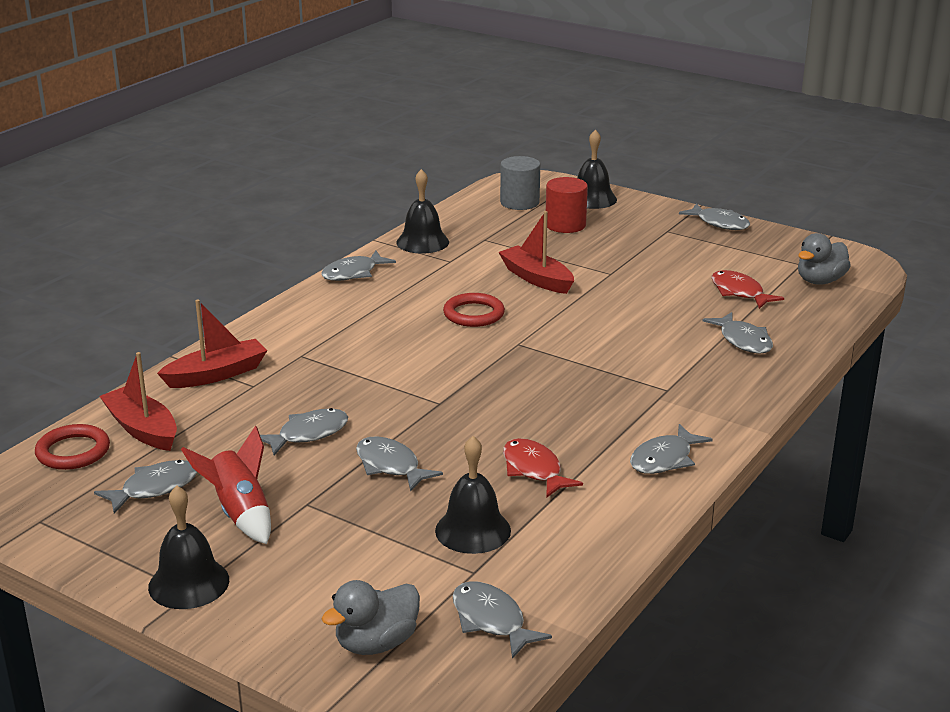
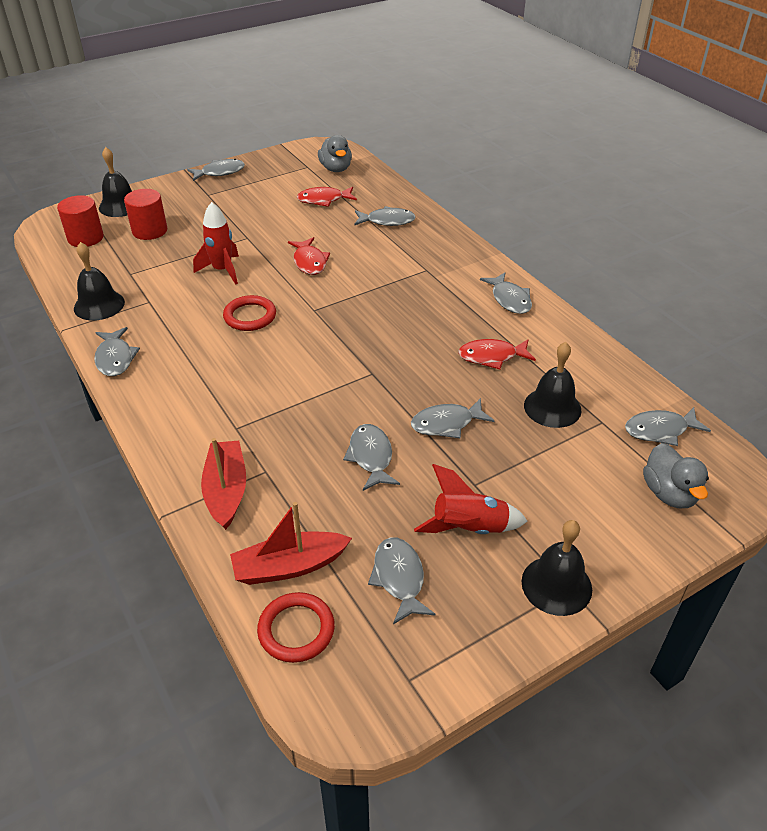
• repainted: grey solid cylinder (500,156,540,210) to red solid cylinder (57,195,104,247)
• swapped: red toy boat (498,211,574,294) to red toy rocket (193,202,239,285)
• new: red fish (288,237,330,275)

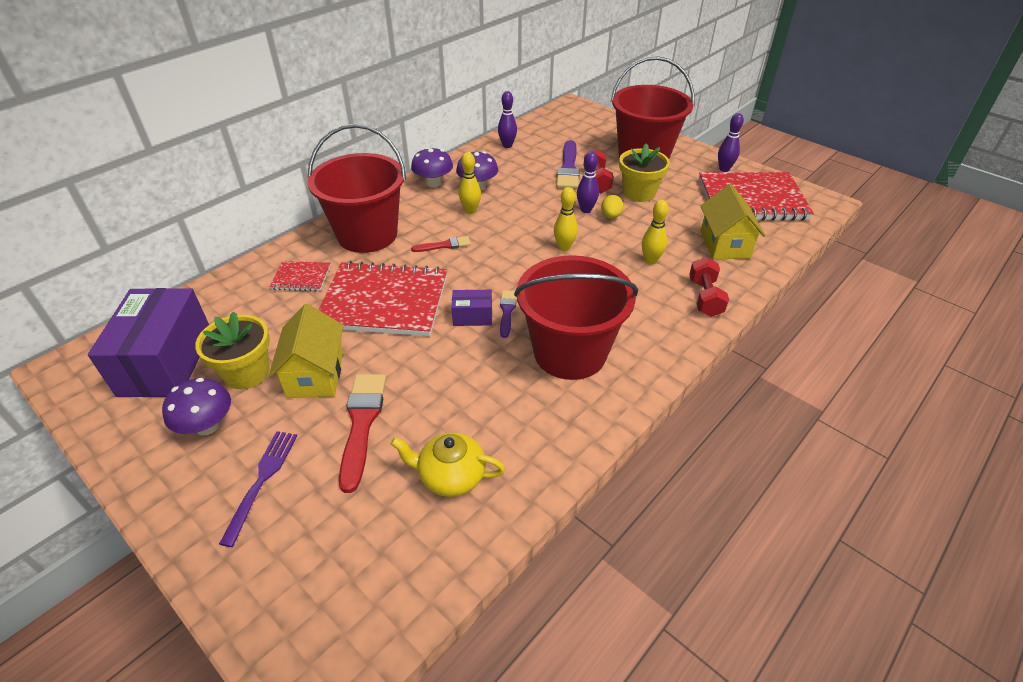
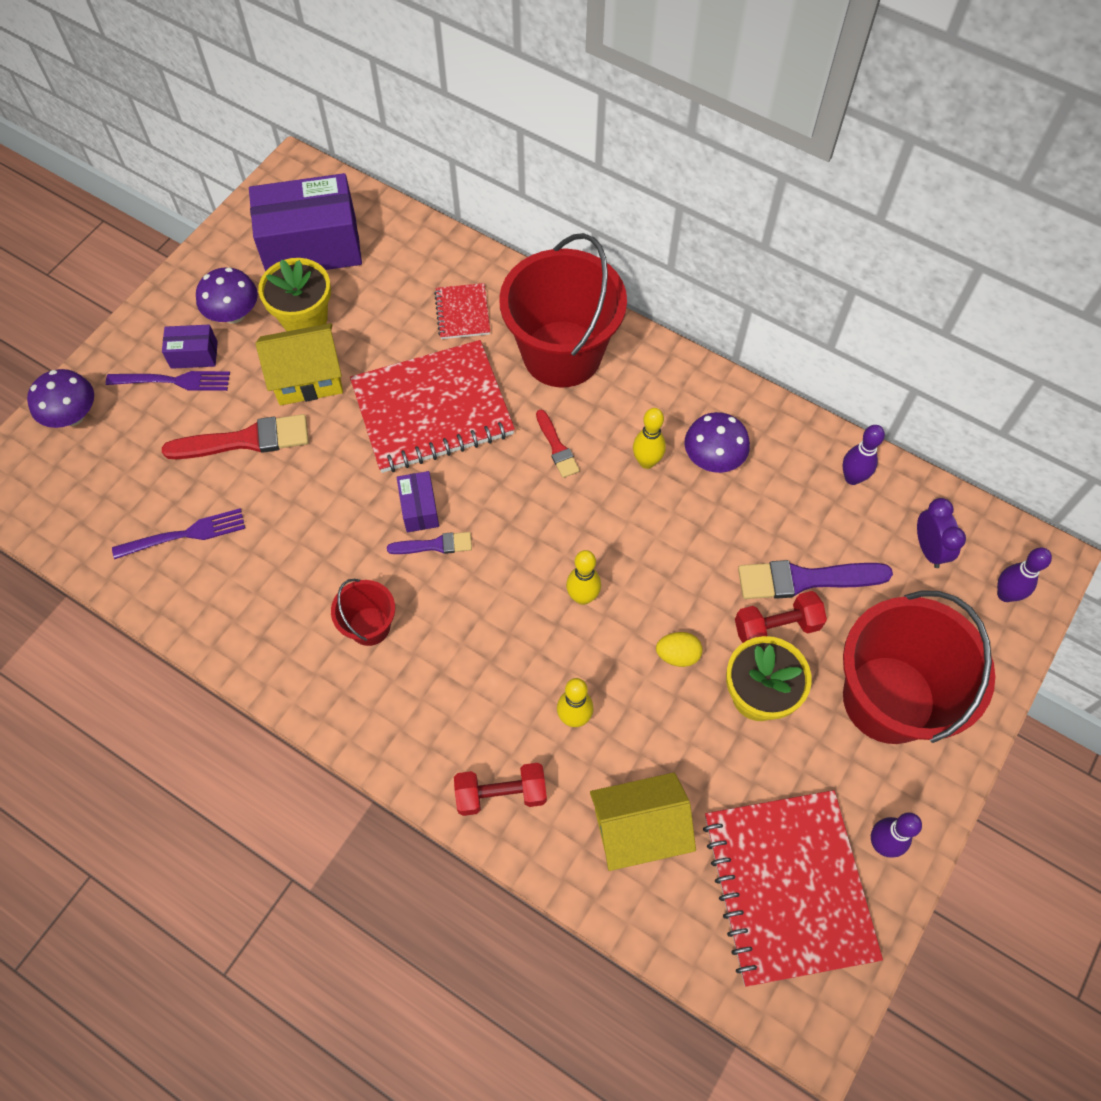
• shifted: purple mushroom (411,147,453,188) to (27,369,94,428)
• swapped: golden china teapot (391,432,505,497) to purple table fork (112,508,245,559)
• new: purple parcel (162,325,218,369)
• scaled: red pail (514,255,638,380) = (331,579,395,646) x0.46
• rotated: red notebook (319,261,447,336) = (350,340,515,473) 75 degrees clockwise
• new: purple clock (917,498,966,568)
• shifted: purple skittle (577,151,599,213) to (997,548,1052,602)

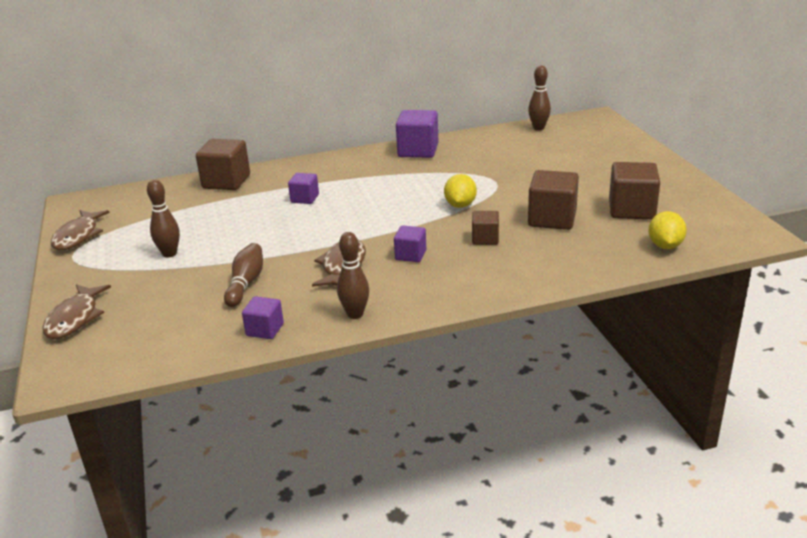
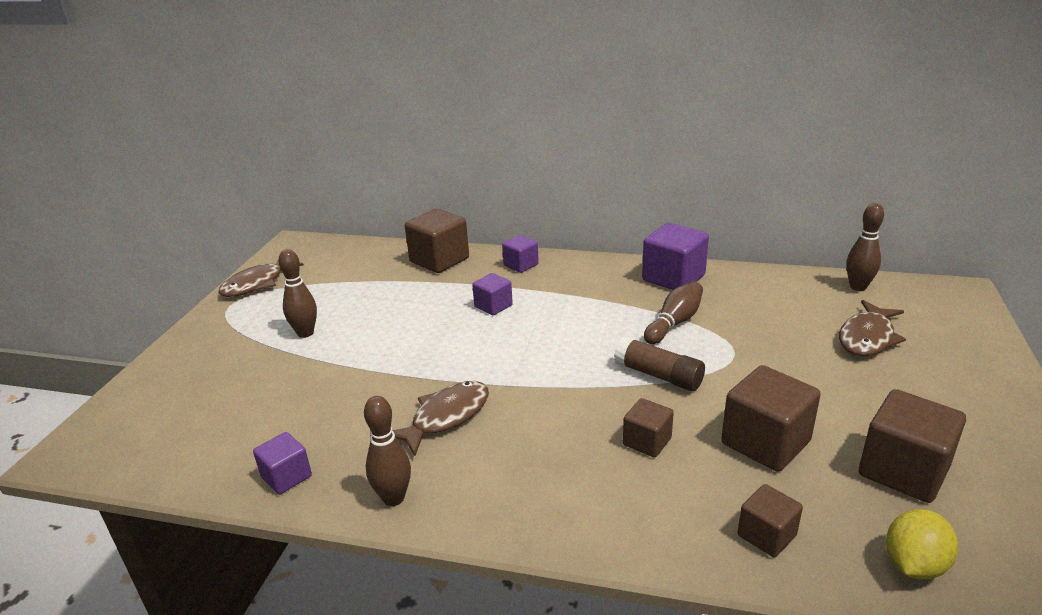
• shifted: purple cube (394,225,426,262) to (502,235,539,273)
• swapped: golden lemon (444,174,477,208) to dark brown glue stick (614,336,705,391)
• shifted: dark brown skittle (224,243,263,307) to (644,282,703,344)
• new: dark brown cube (738,484,803,557)
• shifted: dark brown fish (42,284,111,339) to (839,300,906,356)

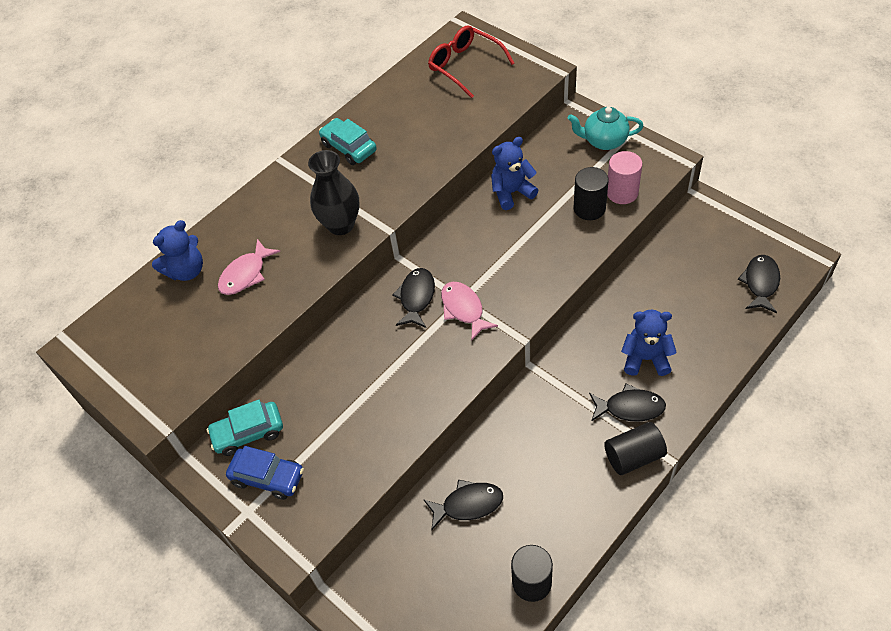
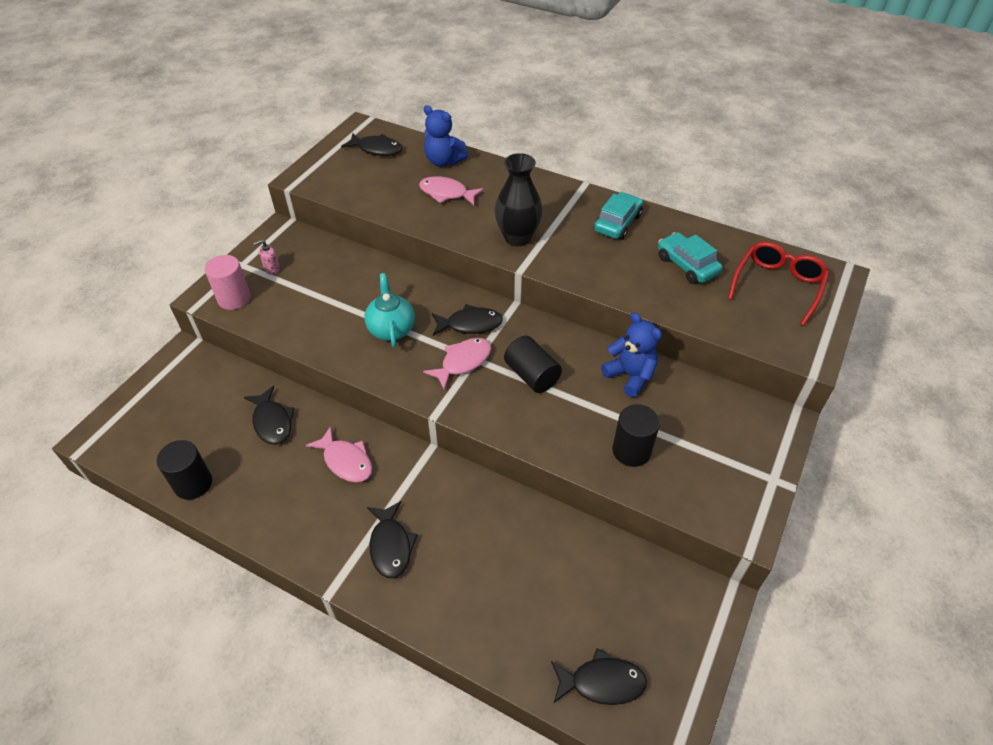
• shifted: rosy solid cylinder (607,151,642,204) to (205,255,251,310)
• swapped: royal blue toy car (226,446,304,500) to rosy soap dispenser (253,240,280,275)
• new: rosy fish (306,426,372,482)
• new: ebony fish (341,133,402,156)
• shifted: aqua china teapot (568,107,643,150) to (365,273,415,348)
• shifted: ebony solid cylinder (604,422,667,475) to (504,335,562,393)
• shifted: aqua toy car (207,400,283,456) to (658,232,722,284)
• gone: royal blue teddy (621,310,677,376)

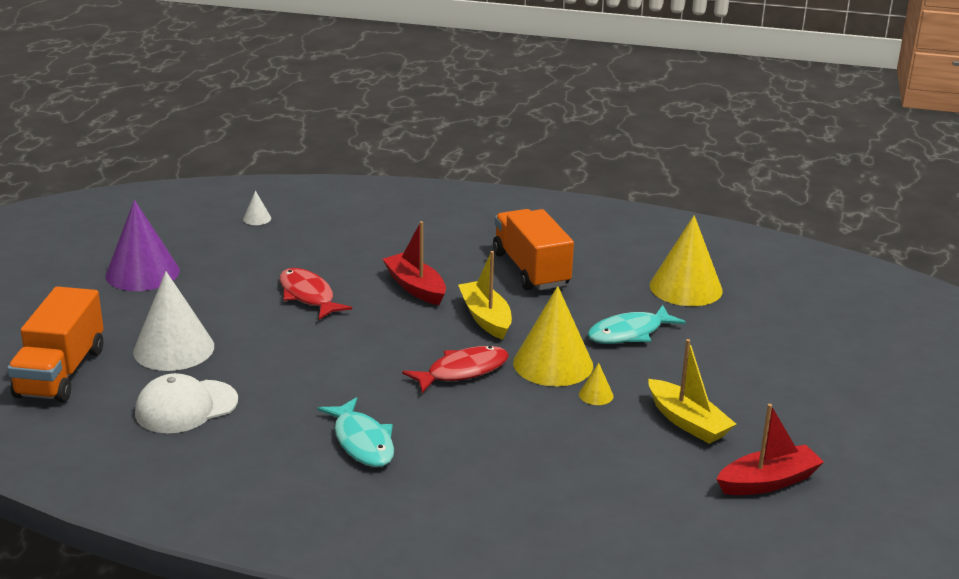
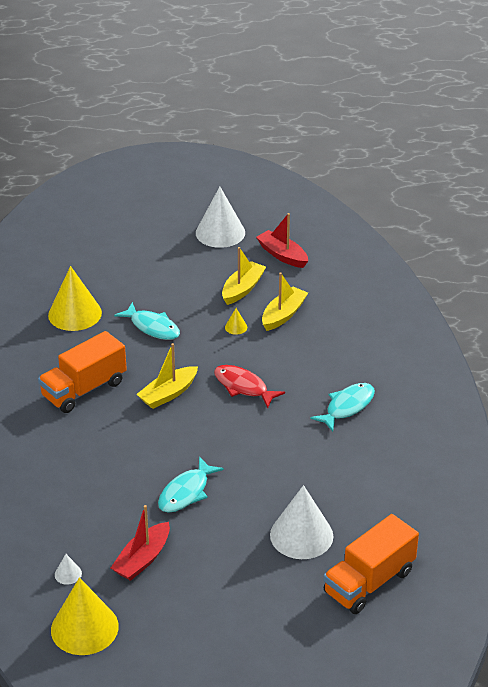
• shifted: golden solid cone (513,286,593,386) to (51,577,119,655)
• shifted: red toy boat (383,221,446,305) to (111,505,170,581)
• repainted: red fish (280,268,352,320) to aqua fish (158,457,224,513)
• new: white solid cone (196,187,245,248)
• new: golden toy boat (262,272,308,331)
• rotated: orange-coloured truck (7,286,104,402) = (323,514,419,614) 150 degrees clockwise
• gone: purple solid cone (105,200,180,291)
• gone: white baseball cap (135,373,238,433)

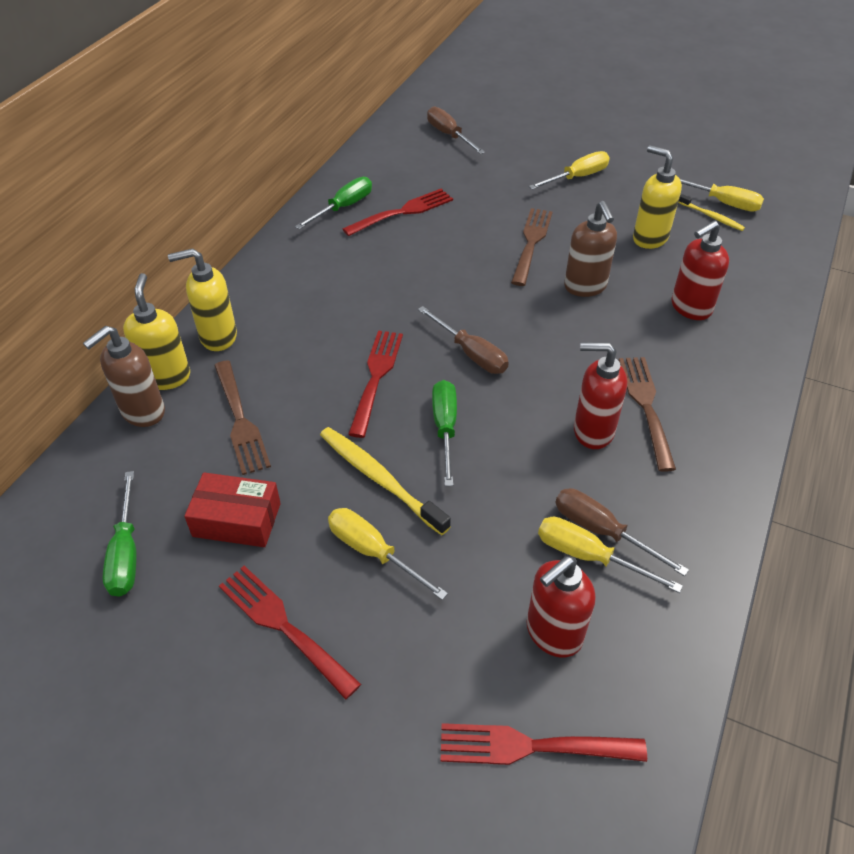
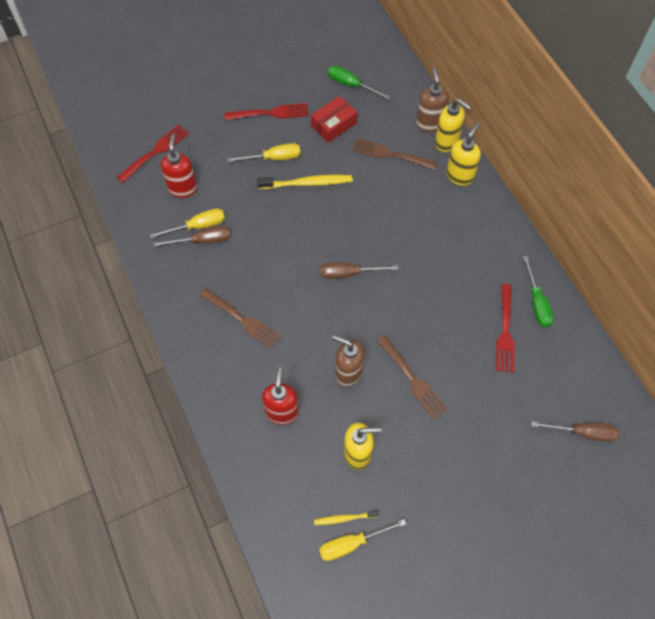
• gone: red table fork (348,330,403,438)
• gone: green screwdriver (432,380,457,486)
• gone: golden screwdriver (529,151,610,190)
• gone: red soap dispenser (574,342,627,449)

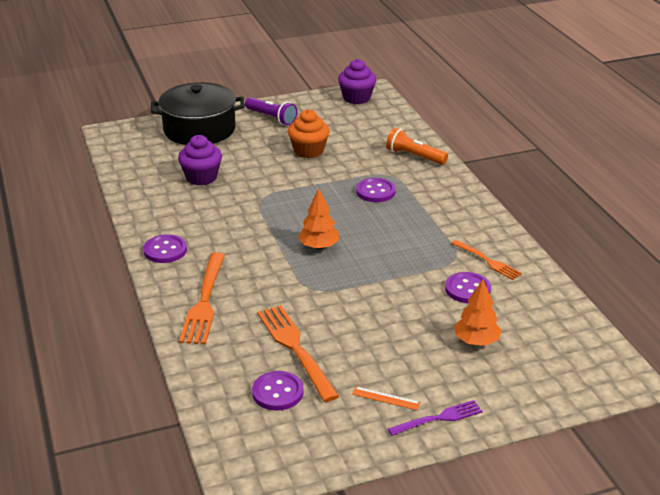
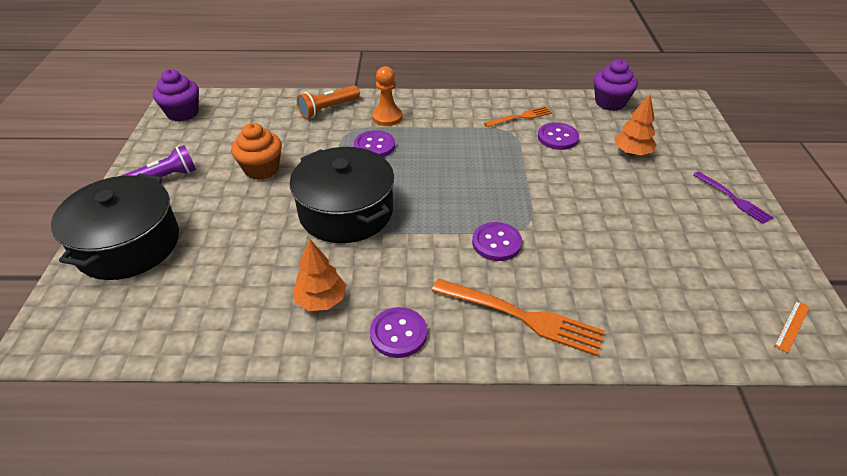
• new: ebony pot (290,147,394,243)
• shifted: orange-coloured toy tree (298,188,340,250) to (293,238,346,311)
• new: orange-coloured game pawn (372,66,403,126)
• shifted: purple button (252,371,304,411) to (472,222,522,261)
• shifted: purple cupcake (178,135,222,185) to (594,59,638,111)
• rotated: purple table fork (388,400,483,436) = (693,171,773,224) 150 degrees clockwise
• shifted: orange-coloured measuring stick (352,387,420,410) to (774,300,810,353)
• gone: orange-coloured table fork (257,305,339,402)

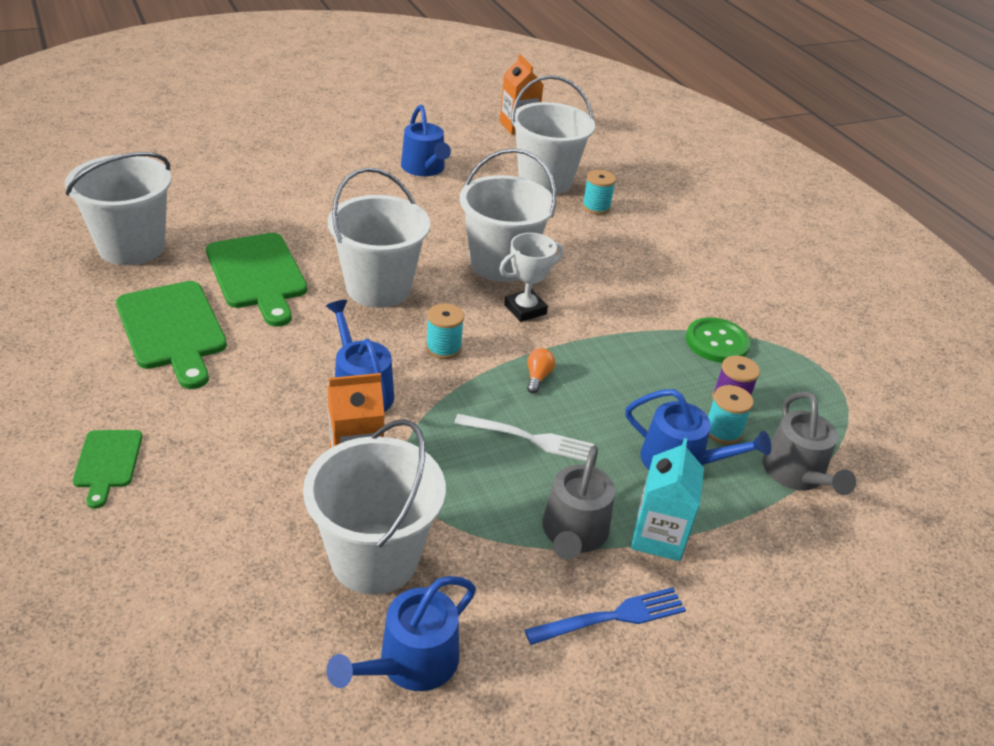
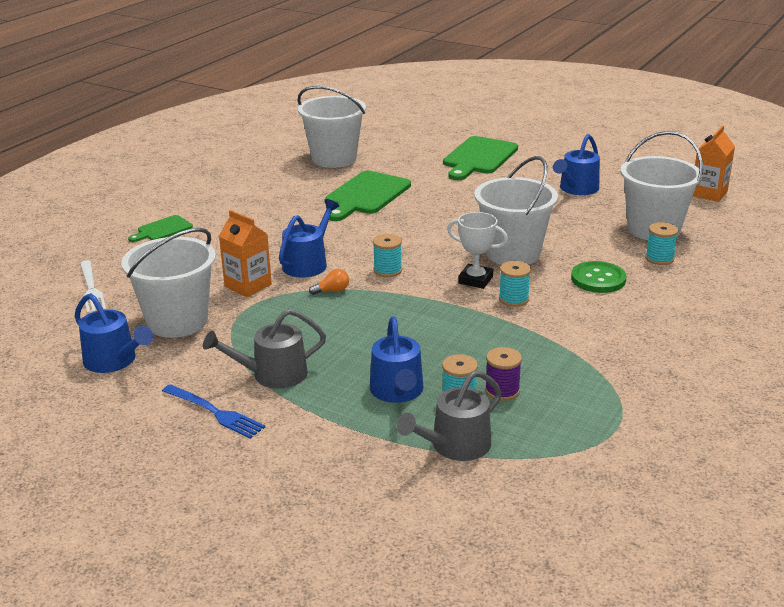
• rotated: royal blue watering can (327,576,476,691) = (75,293,153,373) 150 degrees counterclockwise
• shifted: white table fork (454,414,594,461) to (80,260,106,314)
• shifted: orange-coloured lightbulb (527,348,555,394) to (309,269,349,295)
• shifted: green bread board (116,281,227,389) to (443,136,518,180)
• new: aqua reel of thread (499,261,531,307)
• shifted: green button (686,317,750,363) to (571,261,626,293)
• gone: white pail (328,167,430,308)
• gone: aqua juice carton (631,438,704,561)

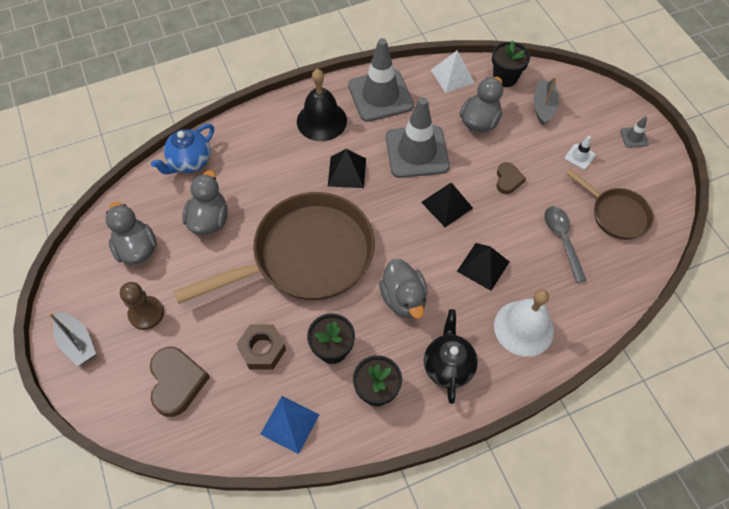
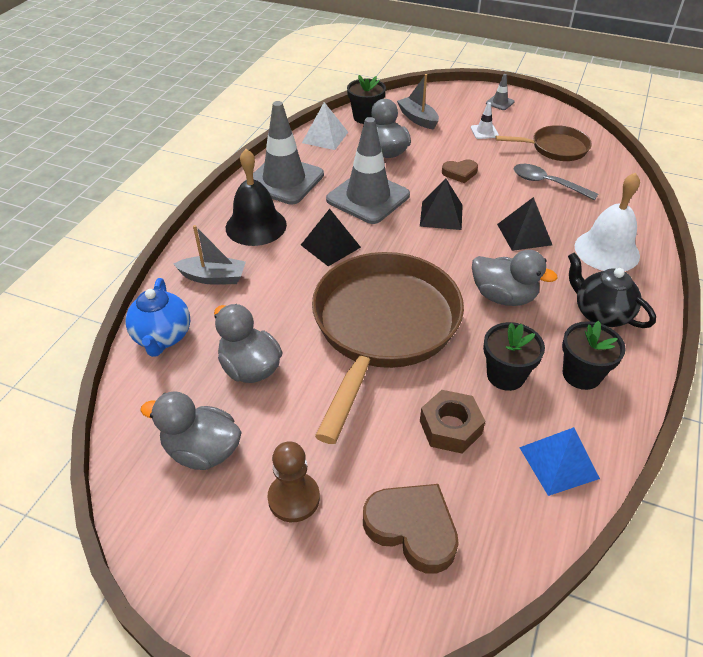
• shifted: grey toy boat (49,312,96,366) to (174,225,246,285)
• rotated: dark brown heart shape (497,162,526,194) = (442,160,478,183) 120 degrees clockwise

